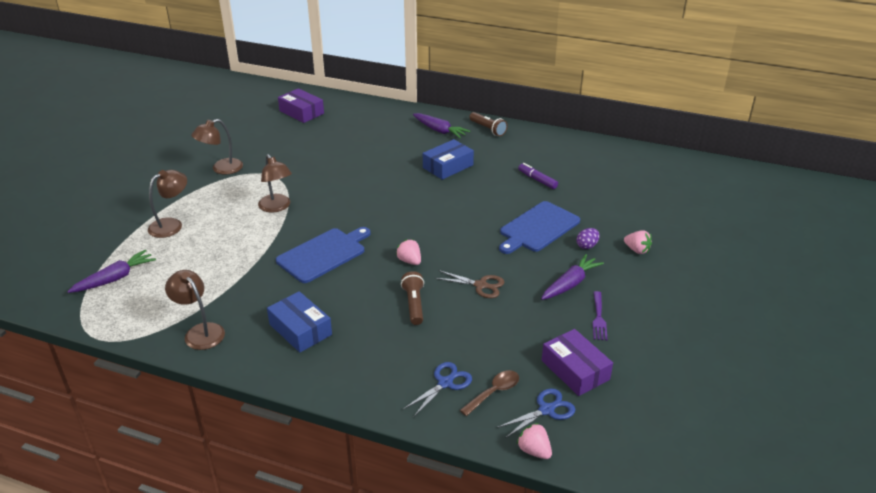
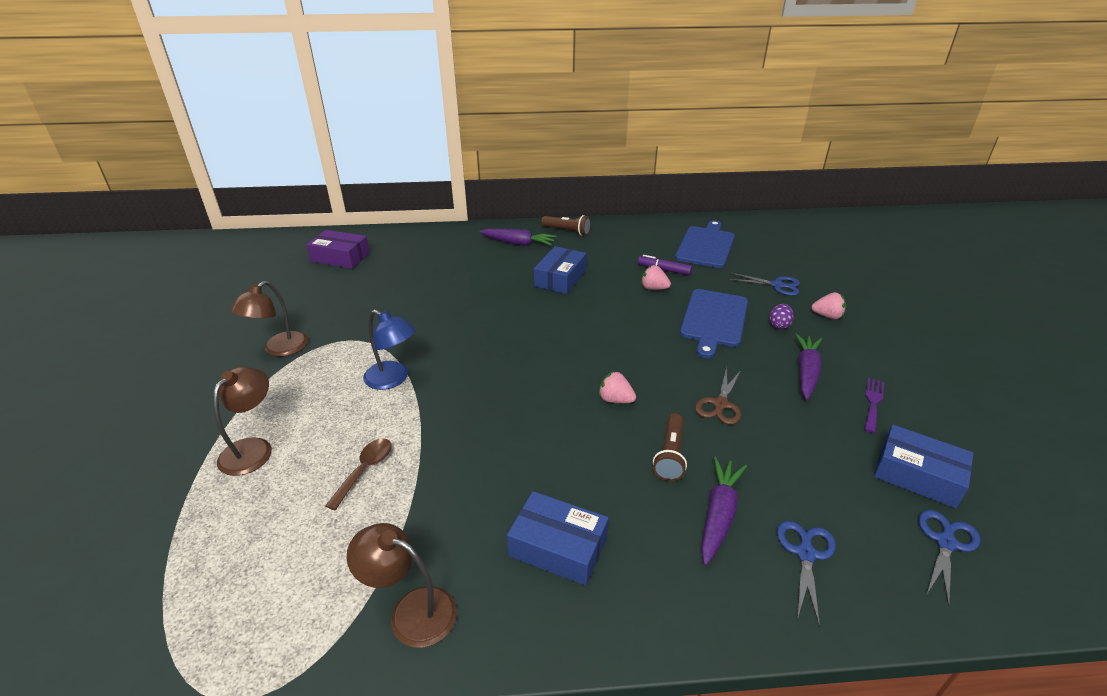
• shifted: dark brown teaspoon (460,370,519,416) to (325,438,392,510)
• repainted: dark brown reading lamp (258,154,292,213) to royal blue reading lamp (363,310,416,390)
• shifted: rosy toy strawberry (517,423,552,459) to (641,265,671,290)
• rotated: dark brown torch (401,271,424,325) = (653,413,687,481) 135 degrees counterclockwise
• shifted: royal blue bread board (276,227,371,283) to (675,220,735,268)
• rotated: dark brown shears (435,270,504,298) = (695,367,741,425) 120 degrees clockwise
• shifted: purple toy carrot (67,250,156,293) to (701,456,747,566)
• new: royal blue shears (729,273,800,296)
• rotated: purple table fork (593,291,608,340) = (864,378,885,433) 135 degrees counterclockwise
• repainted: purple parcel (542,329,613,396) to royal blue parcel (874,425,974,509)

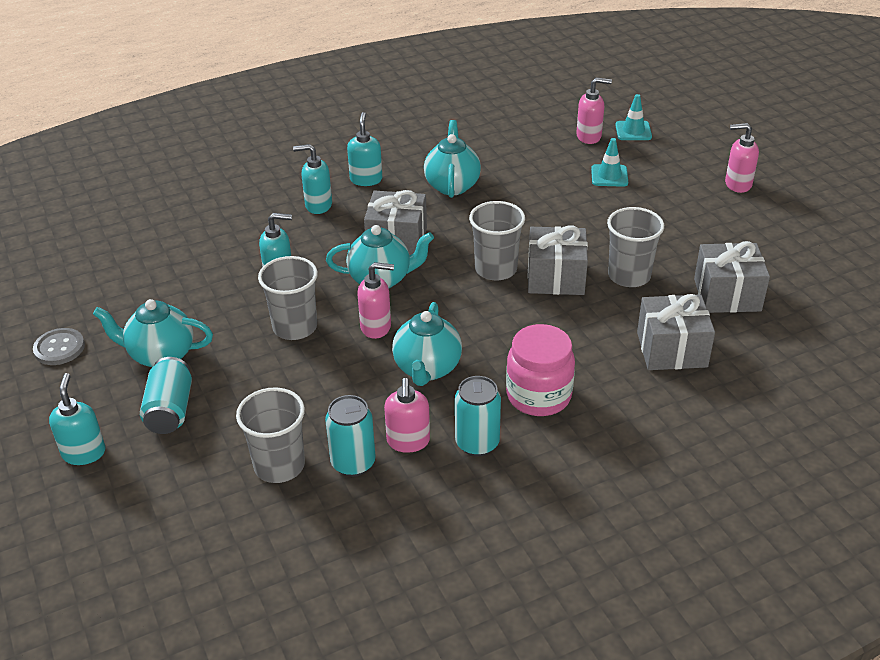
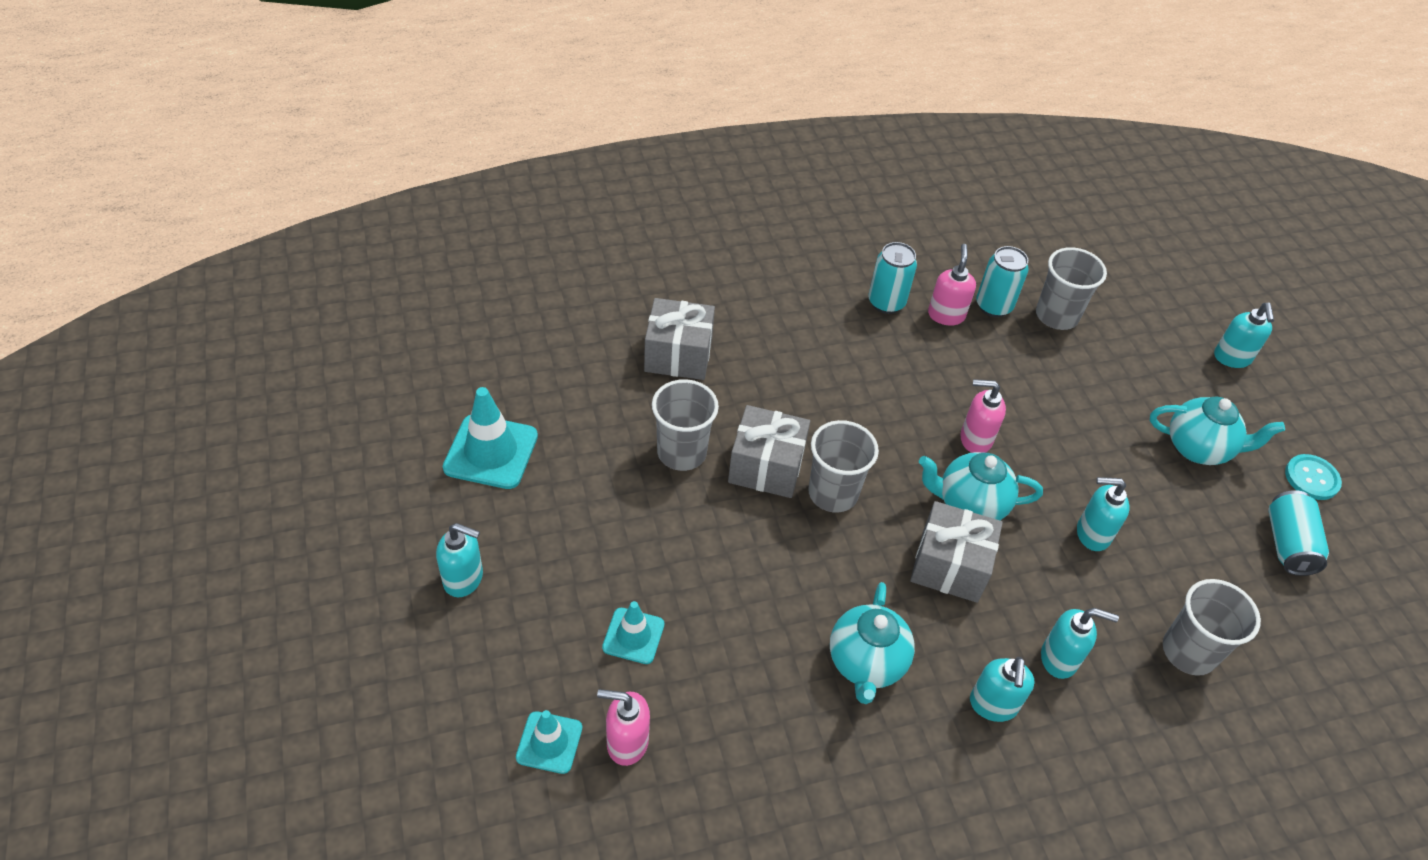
• repainted: rosy soap dispenser (725,123,759,193) to aqua soap dispenser (436,523,483,597)
• new: aqua road cone (443,387,538,489)
• shifted: grey tumbler (258,256,318,340) to (1163,579,1261,676)
• shifted: aqua soda can (140,357,192,434) to (1268,490,1329,576)
• repainted: grey button (33,328,85,365) to aqua button (1285,454,1342,500)
• gone: aqua china teapot (392,302,462,386)
• gone: rosy jam jar (506,324,575,416)
• gone: grey present (694,241,770,313)

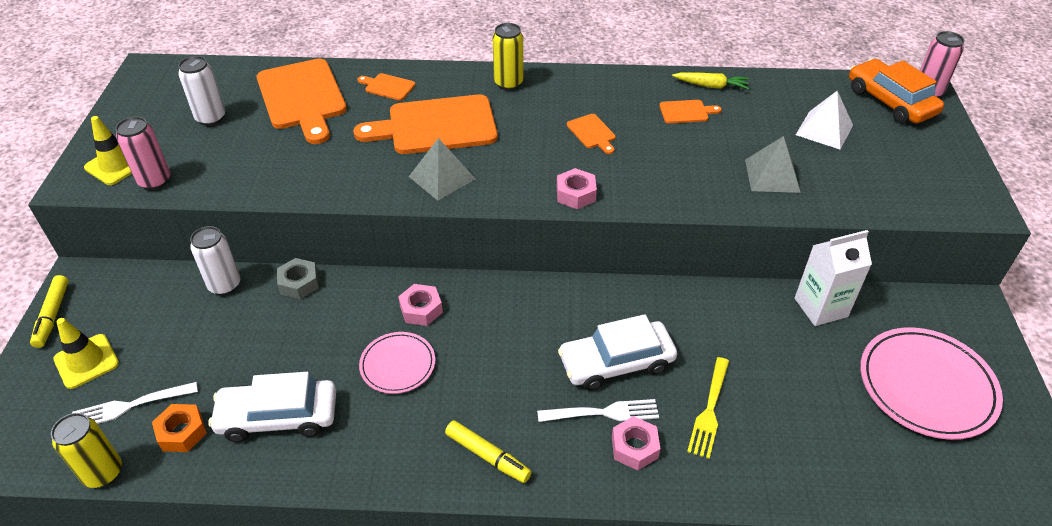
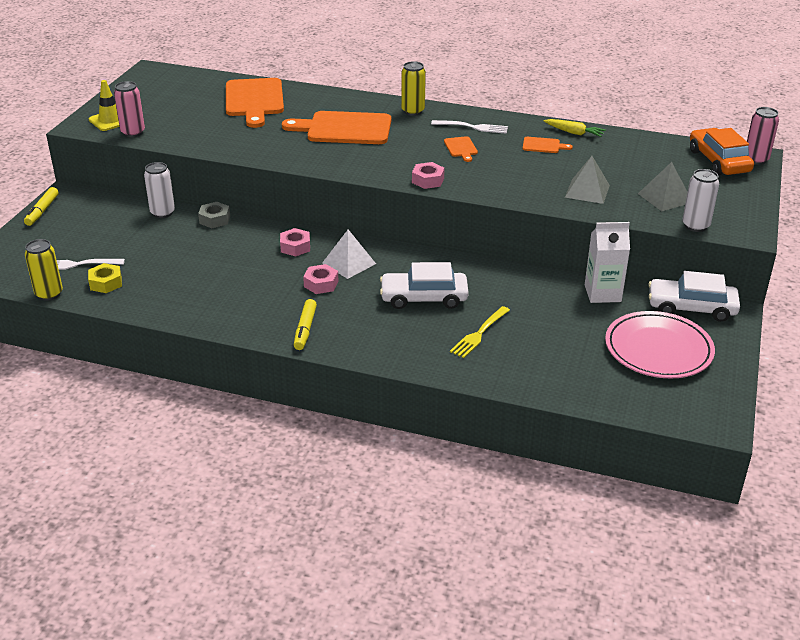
• repainted: orange-coloured hexagon nut (152,404,207,452) to golden hexagon nut (88,263,122,293)
• rotated: golden felt pen (445,420,532,483) = (294,299,317,350) 45 degrees clockwise
• shifted: rosy hexagon nut (612,416,660,470) to (303,264,339,294)
• shifted: white pyramid (796,91,853,150) to (322,230,376,279)
• shifted: white table fork (537,399,659,422) to (431,120,508,134)
• shifted: grey pyramid (409,138,476,201) to (638,162,687,211)
• shifted: white toy car (208,372,336,442) to (648,271,740,322)
• shifted: white soda can (178,56,225,126) to (682,169,719,232)
• gone: golden road cone (53,318,119,389)
• gone: orange-coloured bread board (358,73,415,101)
• gone: rosy dinner plate (359,332,435,394)

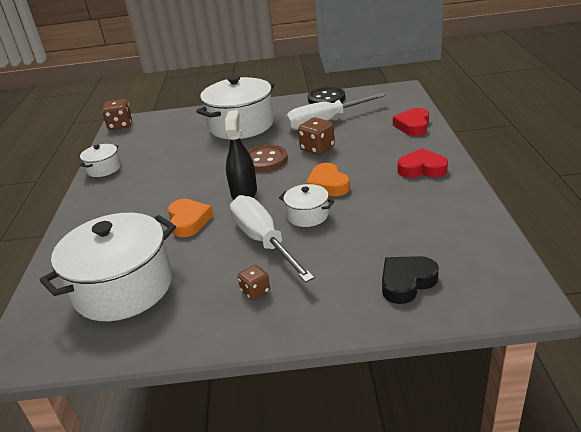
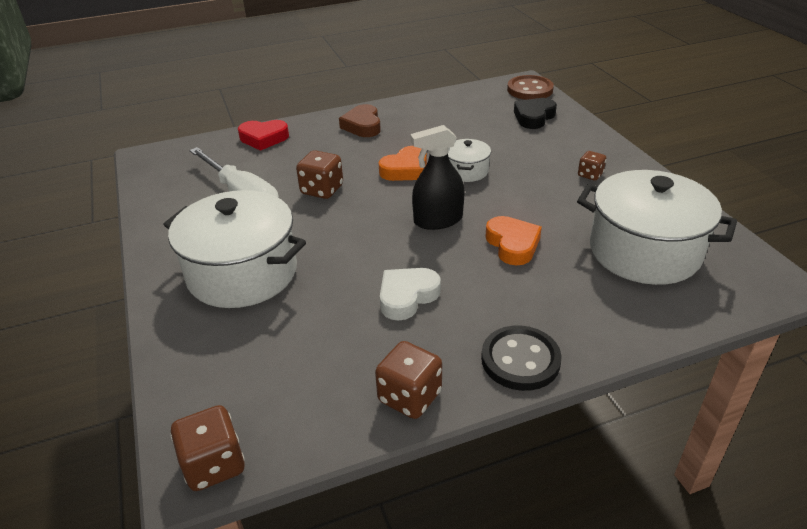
• repainted: red heart shape (397,148,448,178) to dark brown heart shape (339,104,381,137)
• swapped: white pot (79,144,121,177) to dark brown die (375,341,442,419)
• new: white heart shape (380,268,441,321)
• shifted: ebony button (308,87,345,104) to (481,325,562,391)
• rotated: orange-coloured heart shape (168,199,213,237) = (485,216,542,265) 105 degrees clockwise
• shifted: dark brown button (248,145,288,172) to (507,75,554,100)
• rotated: ebony heart shape (382,256,439,304) = (514,98,557,129) 90 degrees clockwise
• gone: white screwdriver (230,195,315,283)

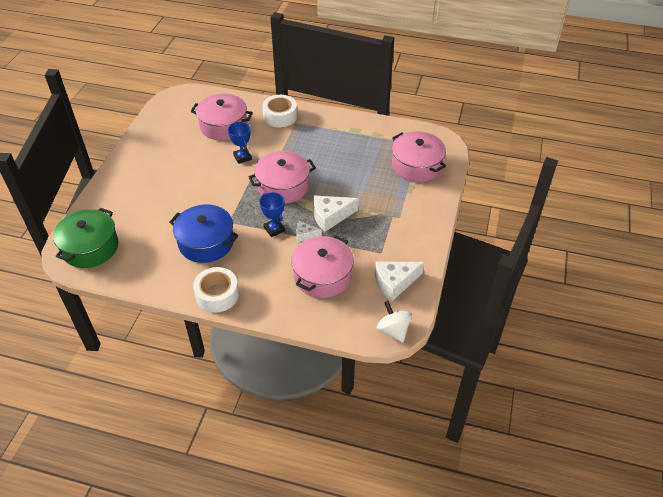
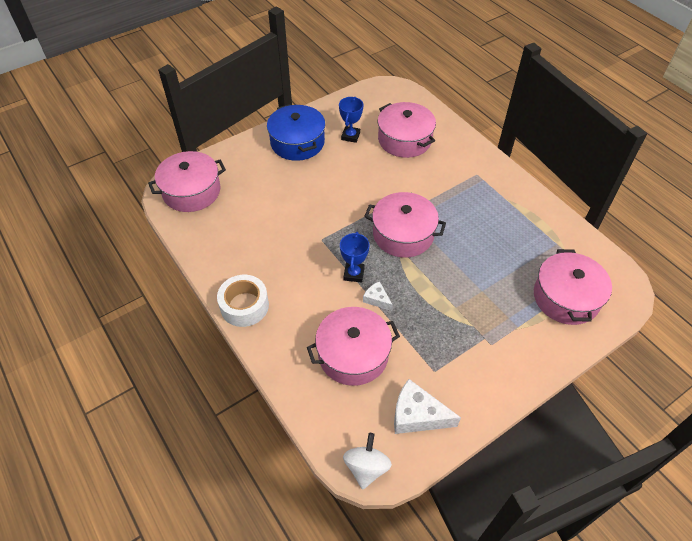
• repainted: green pot (53,208,118,268) to rosy pot (148,151,226,212)
• shifted: royal blue pot (169,204,239,263) to (267,104,325,161)
• shifted: royal blue award cup (228,122,252,164) to (339,97,363,143)
• gone: white sticky tape (262,95,297,127)
• gone: white cheese (313,195,358,232)

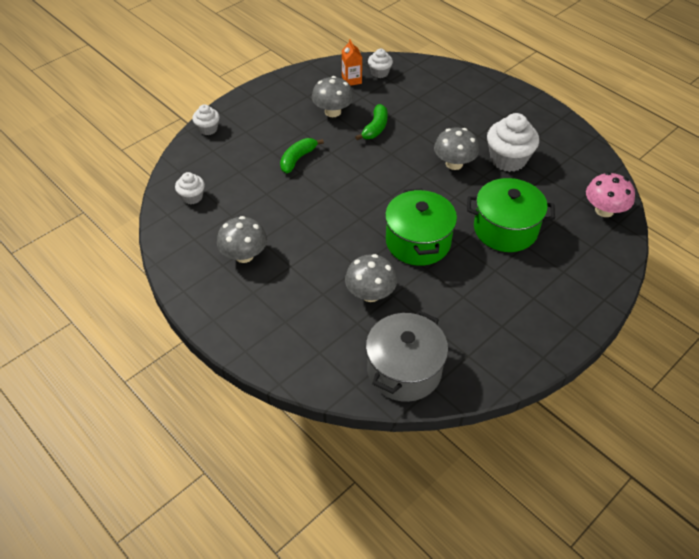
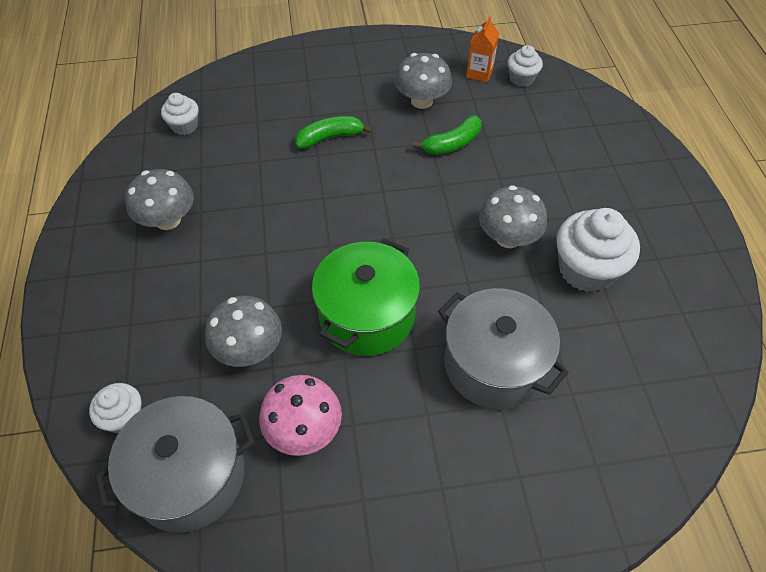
• shifted: white cupcake (192,104,220,135) to (89,383,142,433)
• shifted: rosy mushroom (586,172,635,217) to (259,375,342,456)
• repainted: green pot (467,178,555,252) to grey pot (438,288,569,409)

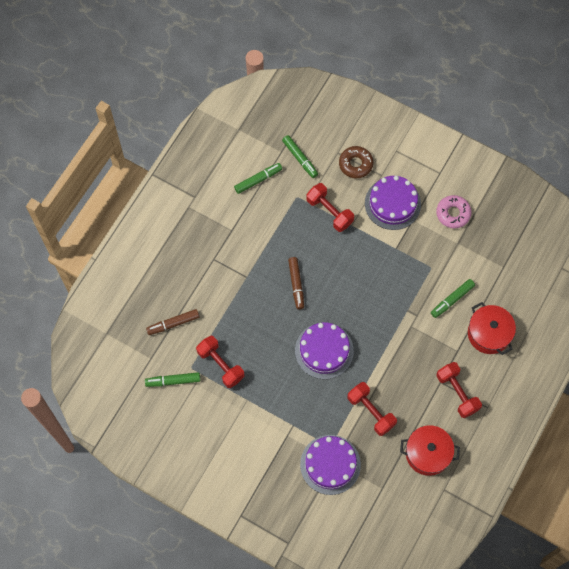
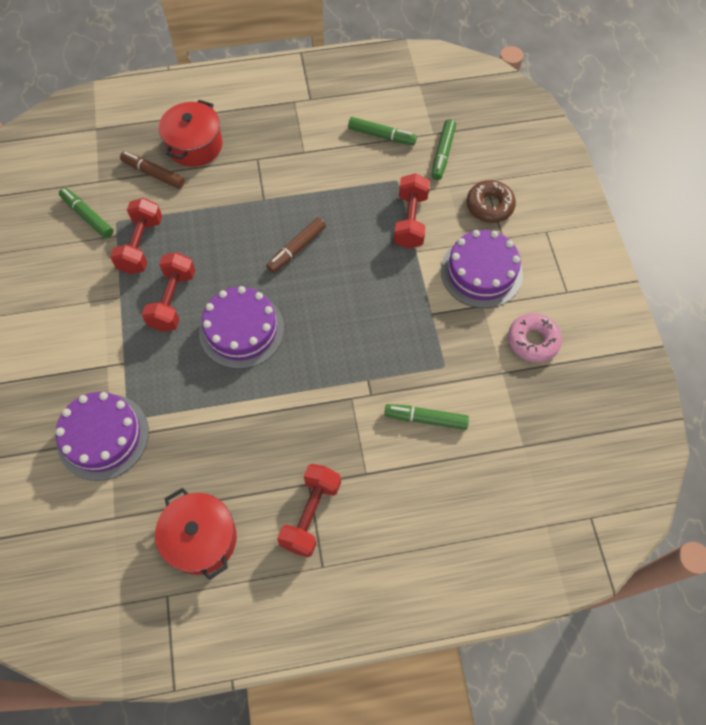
• shifted: red free weight (347,382,397,436) to (142,252,195,332)
• shifted: red pot (468,302,516,355) to (159,100,223,167)

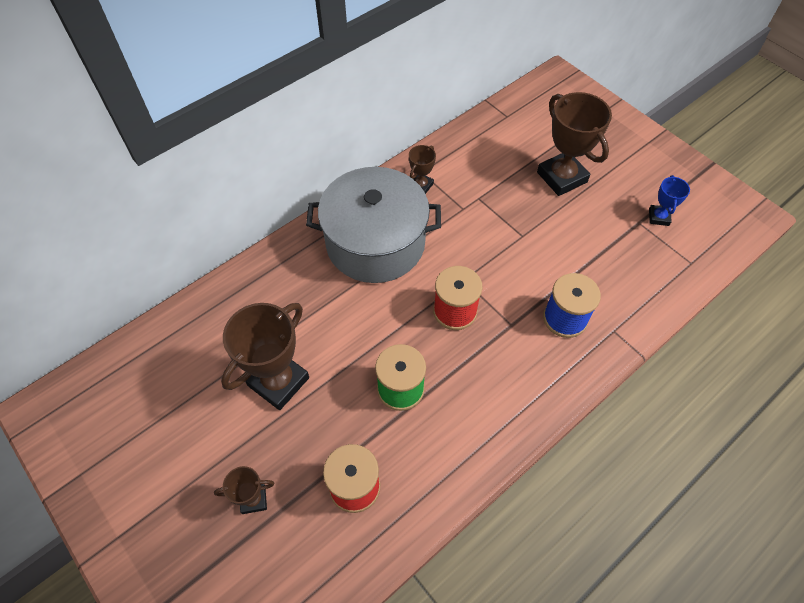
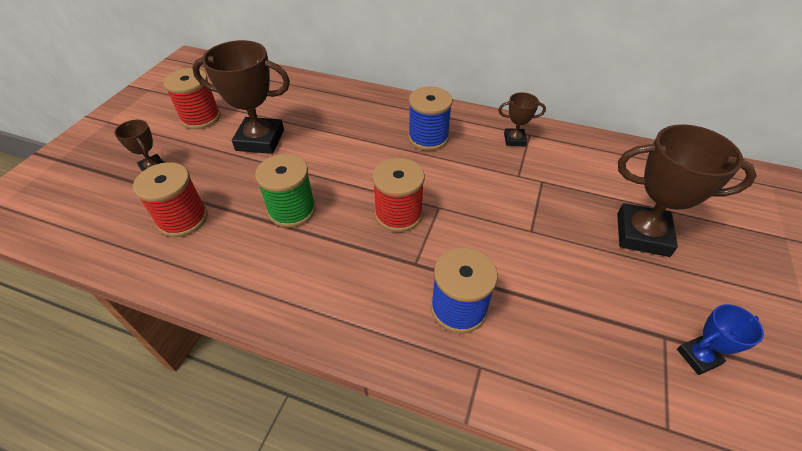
• new: red reel of thread (163,68,221,129)
• swapped: grey pot (306,167,441,283) to royal blue reel of thread (408,87,453,151)
• rotated: dark brown award cup (537,92,612,196) = (617,124,757,257) 75 degrees clockwise

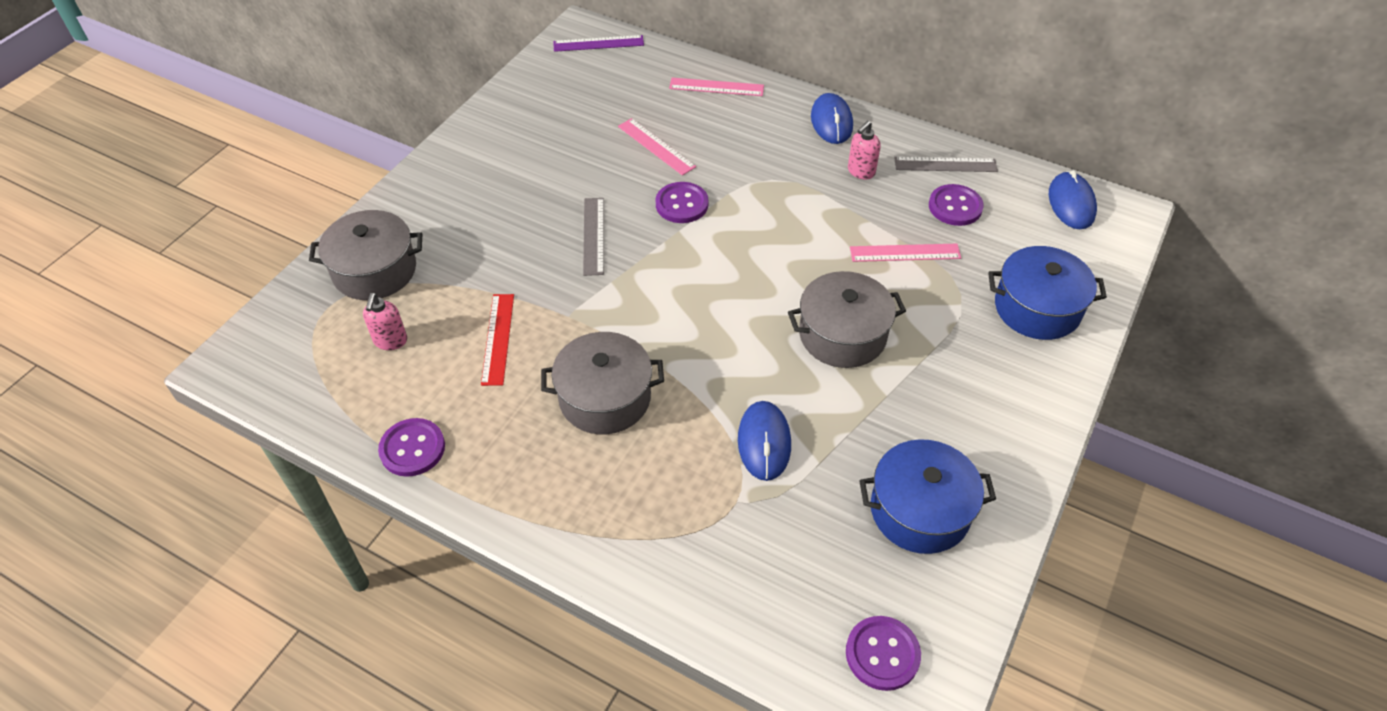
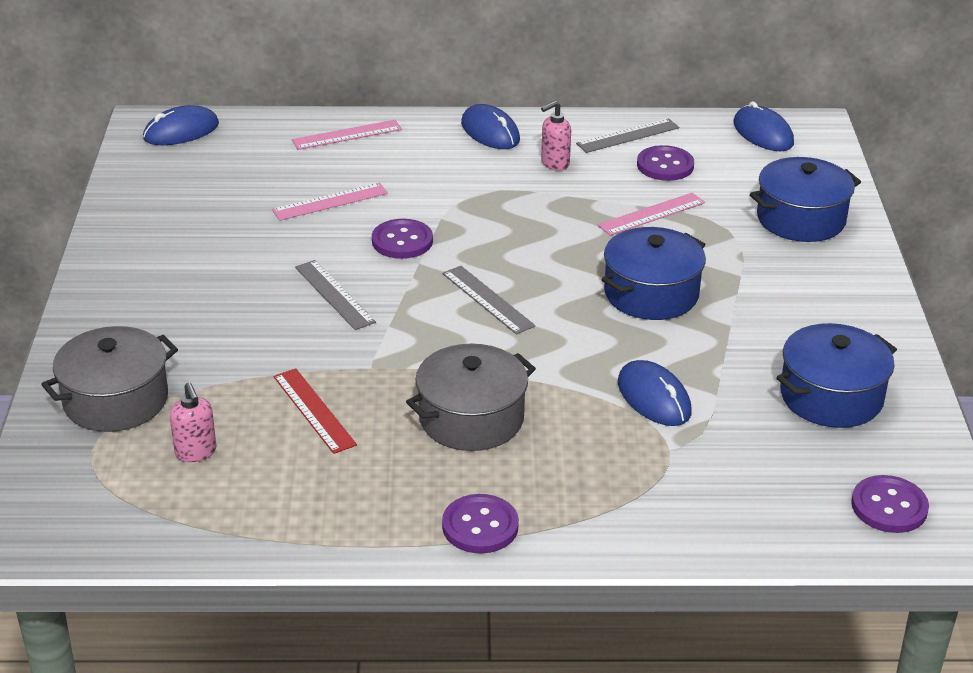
• swapped: purple measuring stick (553,35,644,52) to royal blue PC mouse (143,105,219,145)
• rotated: rosy measuring stick (618,118,696,176) = (272,183,388,221) 45 degrees counterclockwise
• new: grey measuring stick (442,266,535,335)
• shifted: purple button (378,418,445,477) to (442,494,519,553)
• rotated: rosy soap dispenser (848,121,881,179) = (541,101,571,171) 45 degrees clockwise
• repainted: grey pot (788,271,906,368) to royal blue pot (601,227,706,320)

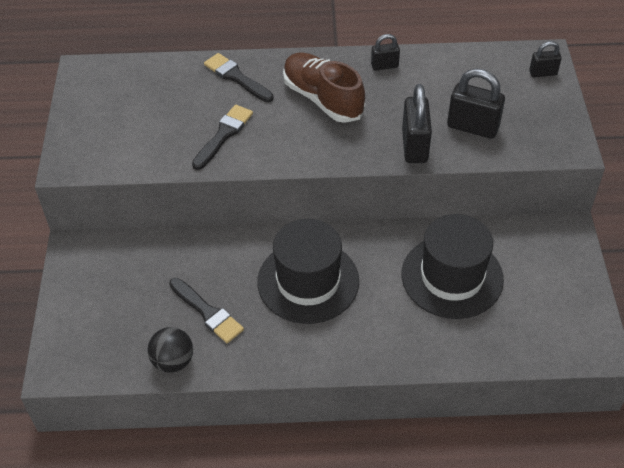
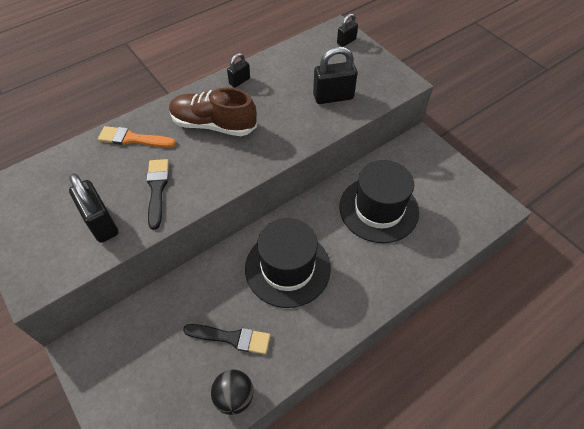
• shifted: ebony small lock (402,84,432,163) to (69,173,118,243)
• repainted: ebony paintbrush (204,53,273,102) to orange-coloured paintbrush (98,126,176,148)

